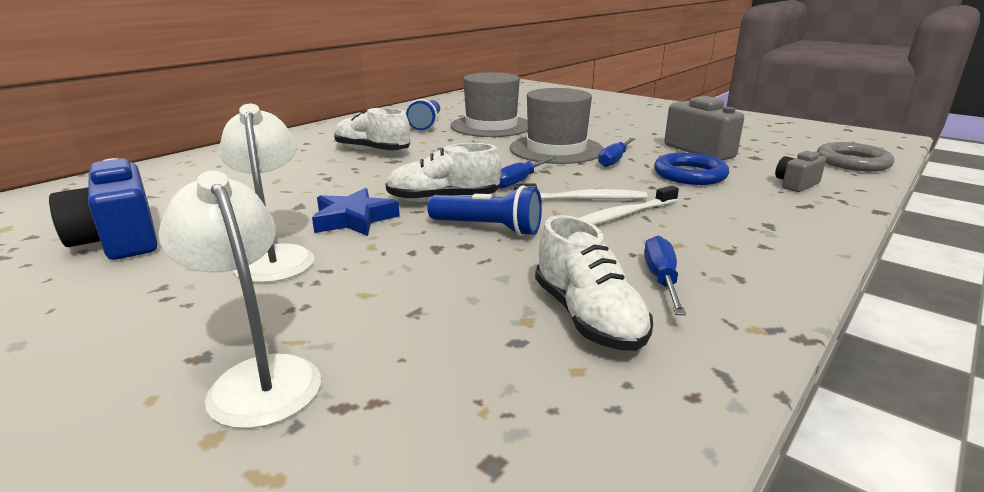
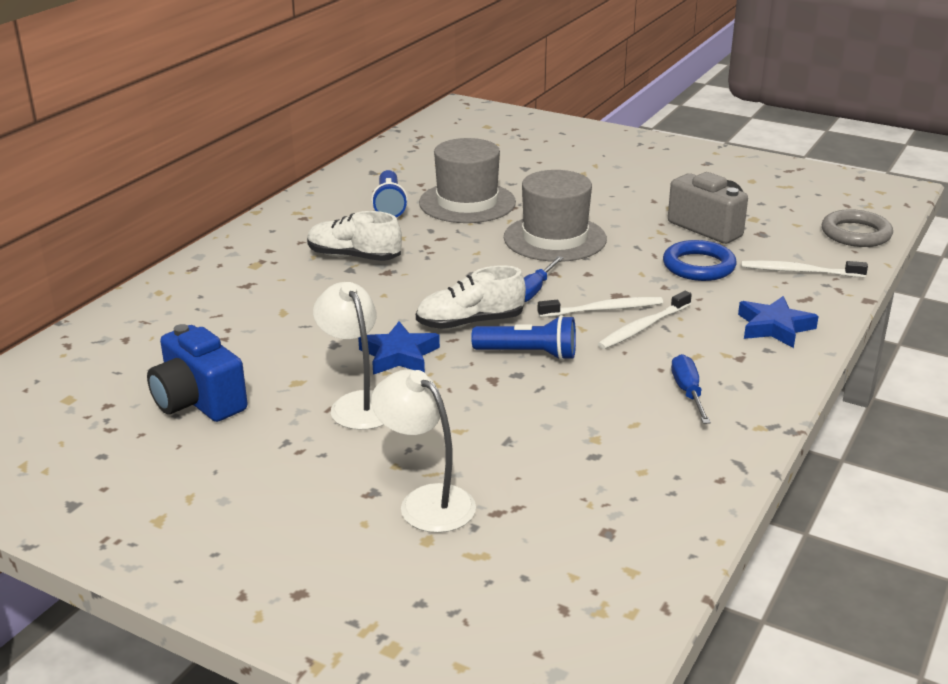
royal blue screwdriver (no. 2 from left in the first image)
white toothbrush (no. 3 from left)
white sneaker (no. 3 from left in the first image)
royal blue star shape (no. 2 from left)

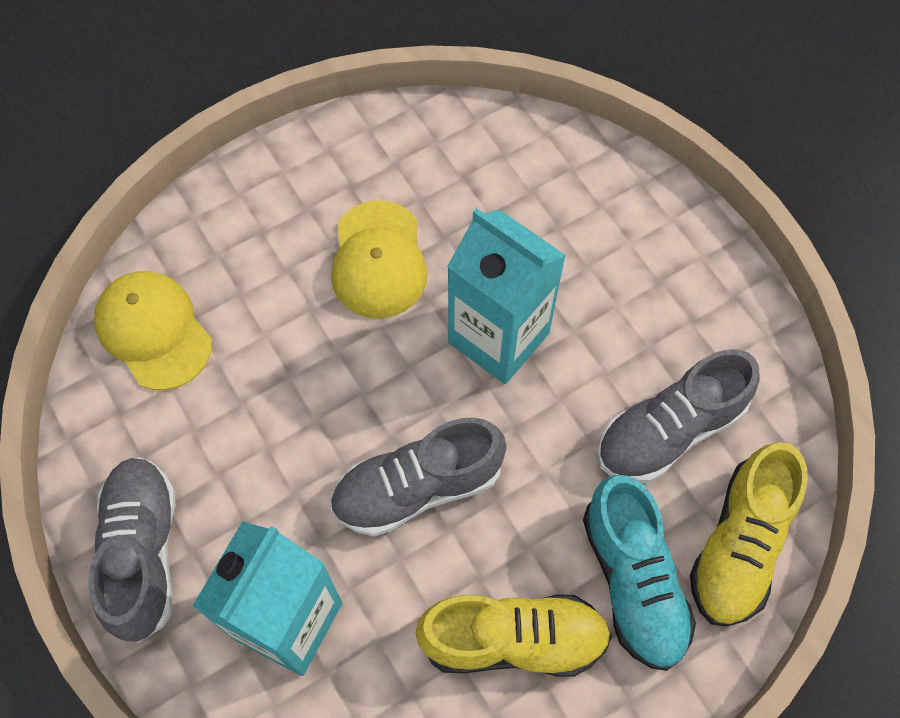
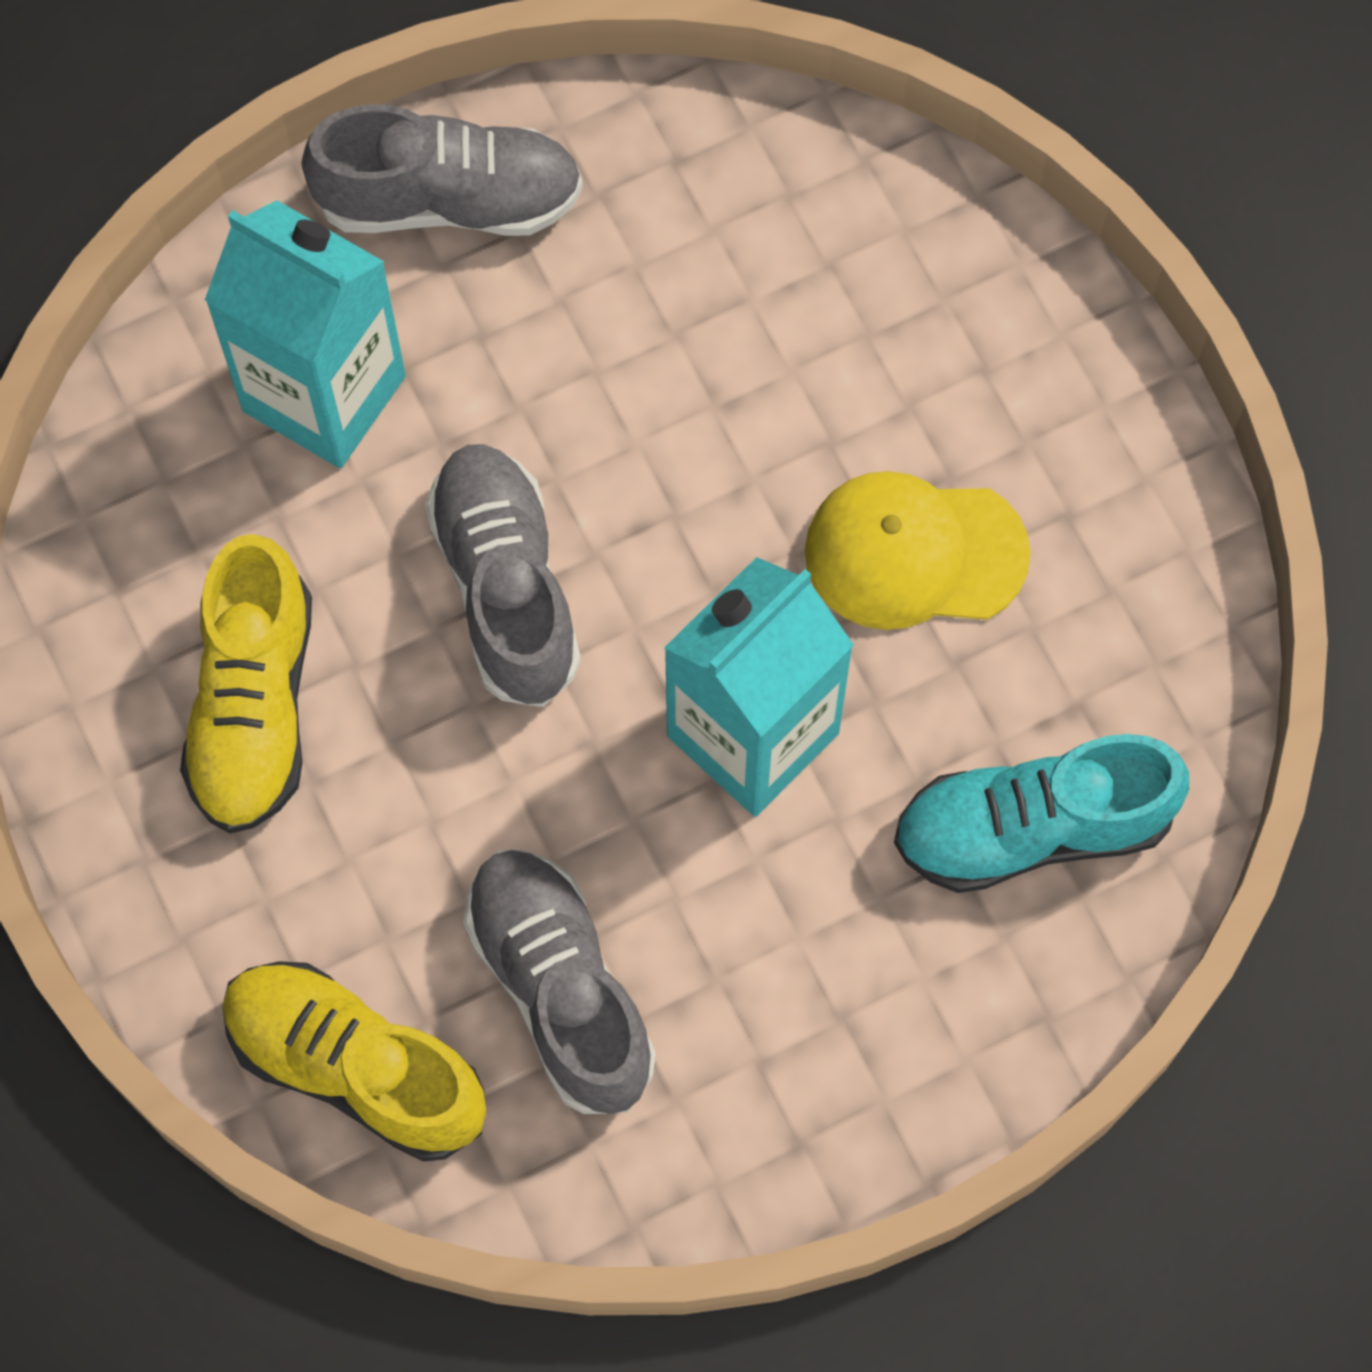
bright yellow cap (no. 1 from left in the first image)
turquoise sneaker

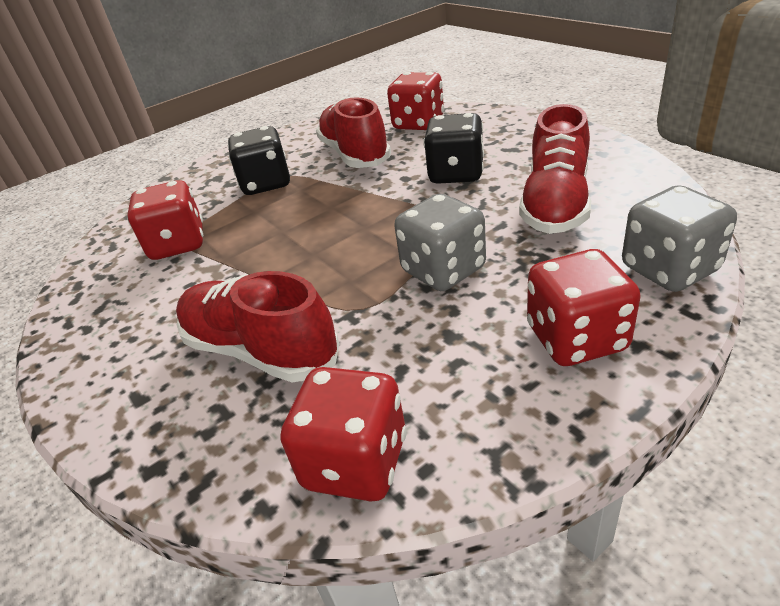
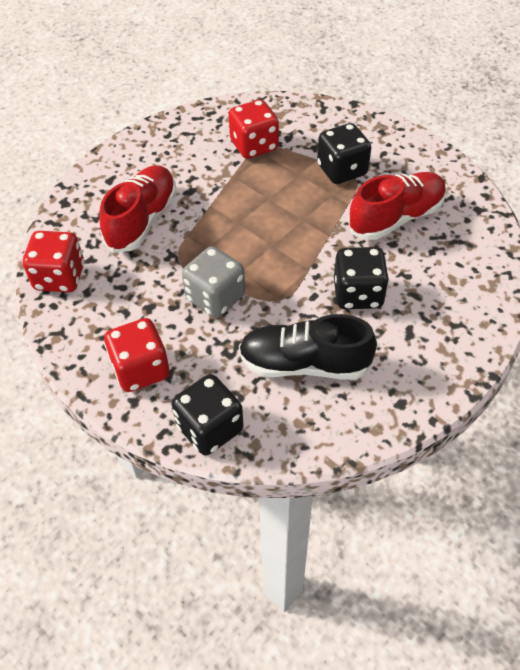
crimson die (no. 3 from left in the first image)
jet-black sneaker
jet-black die (no. 1 from left)

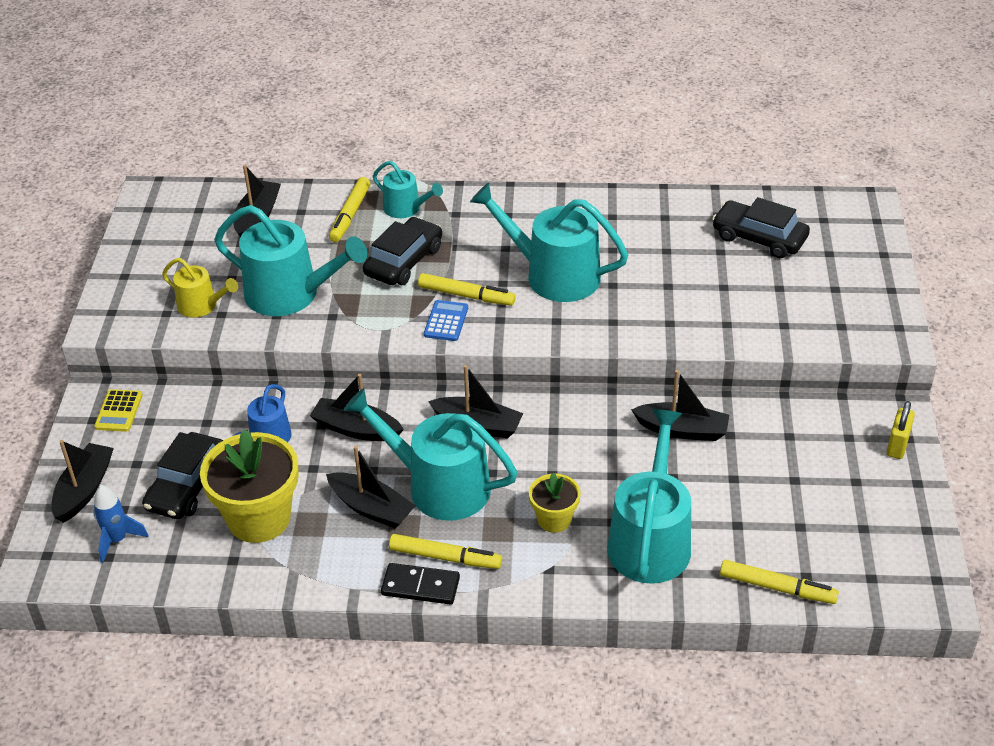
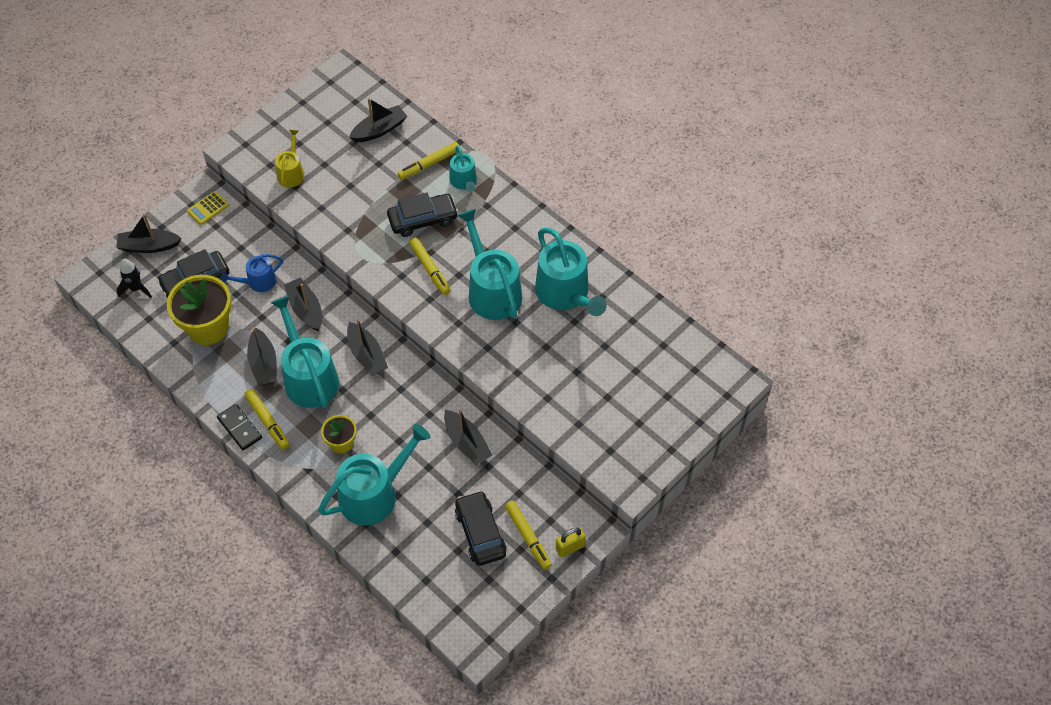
jet-black automobile (no. 3 from left)
turquoise watering can (no. 5 from left)
bright yellow watering can
royal blue adding machine
jet-black sailboat (no. 1 from left)
jet-black rocket
bright yellow marker pen (no. 4 from left)

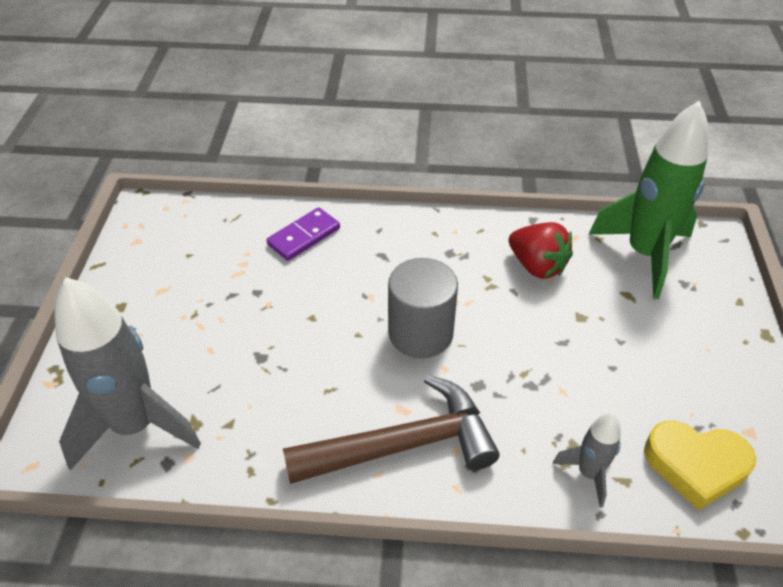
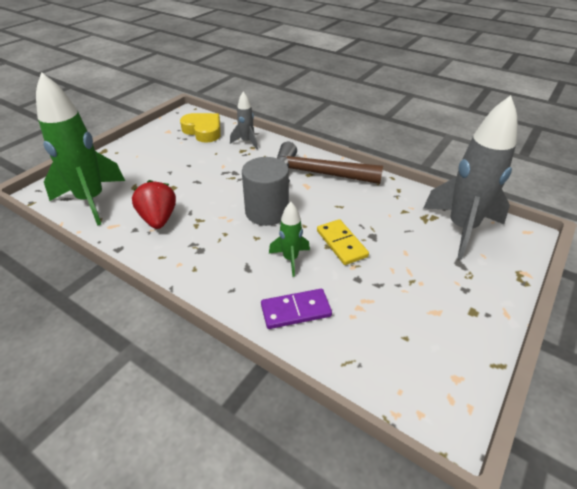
leaf-green rocket (no. 2 from left)
bright yellow domino piece

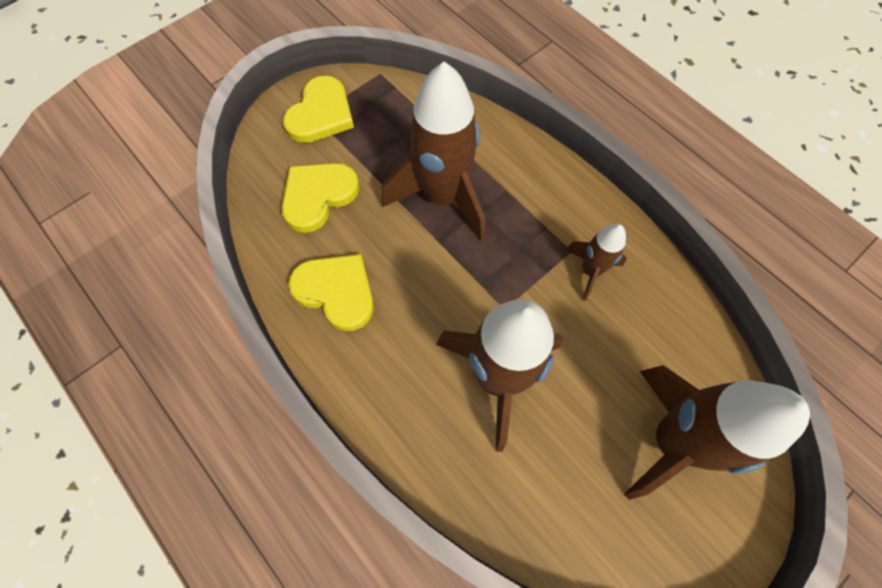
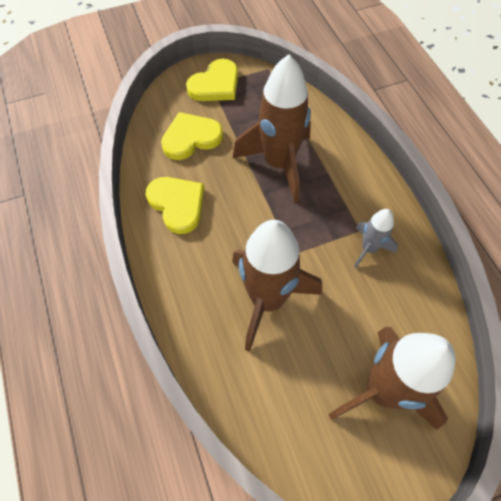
ash-grey rocket

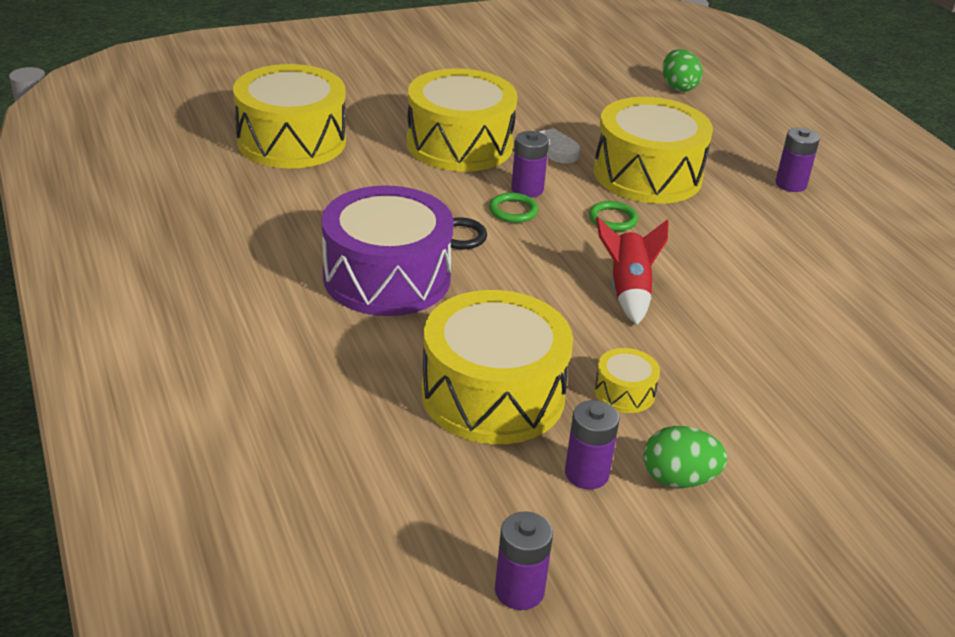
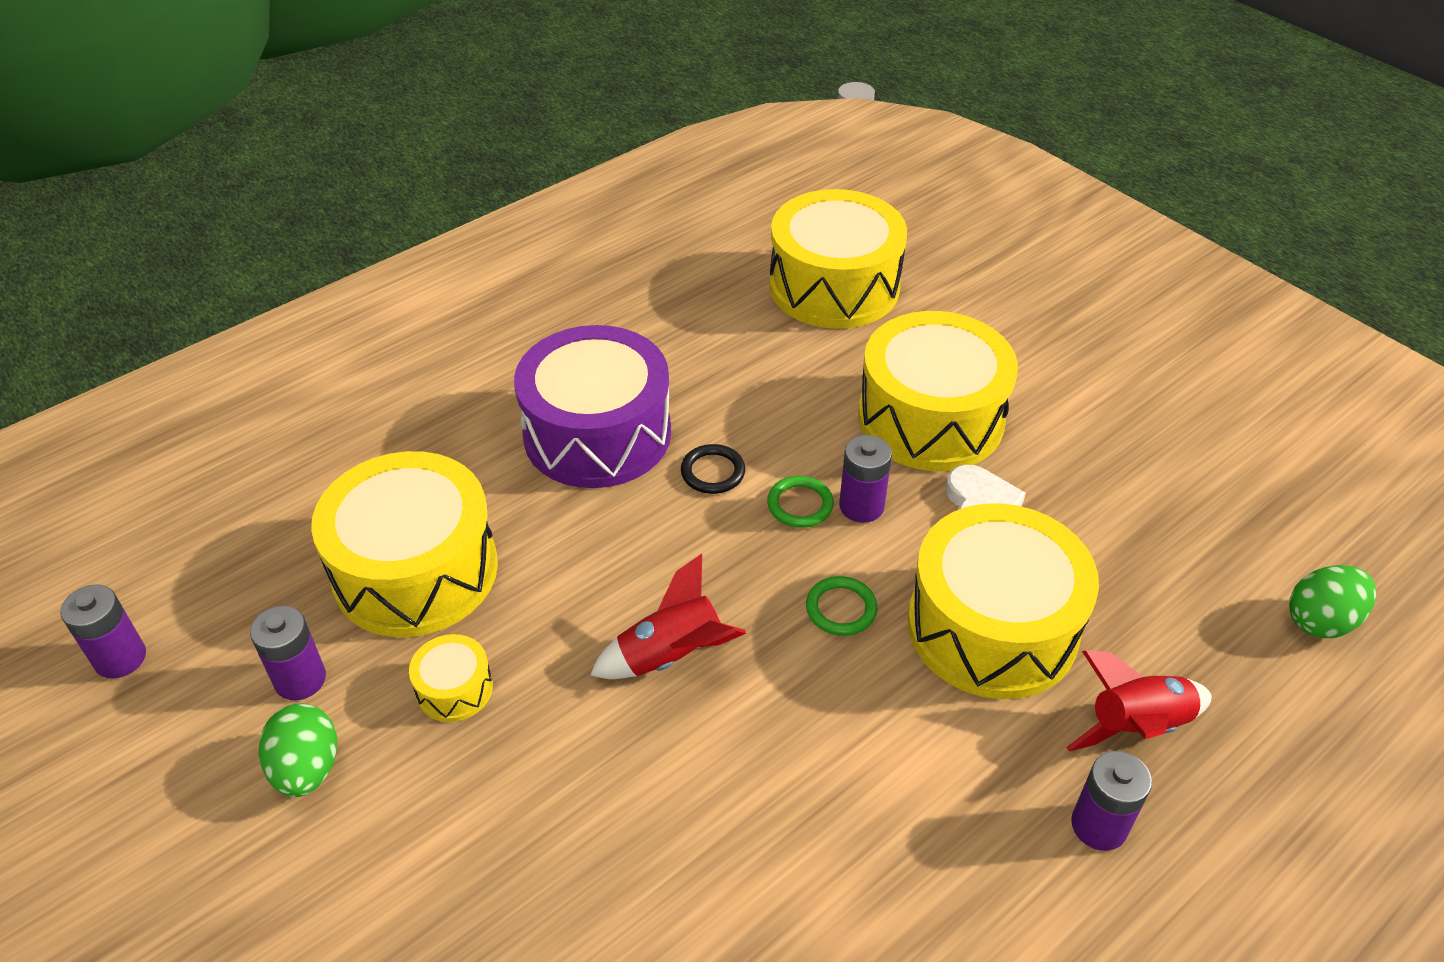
crimson rocket (no. 2 from left)

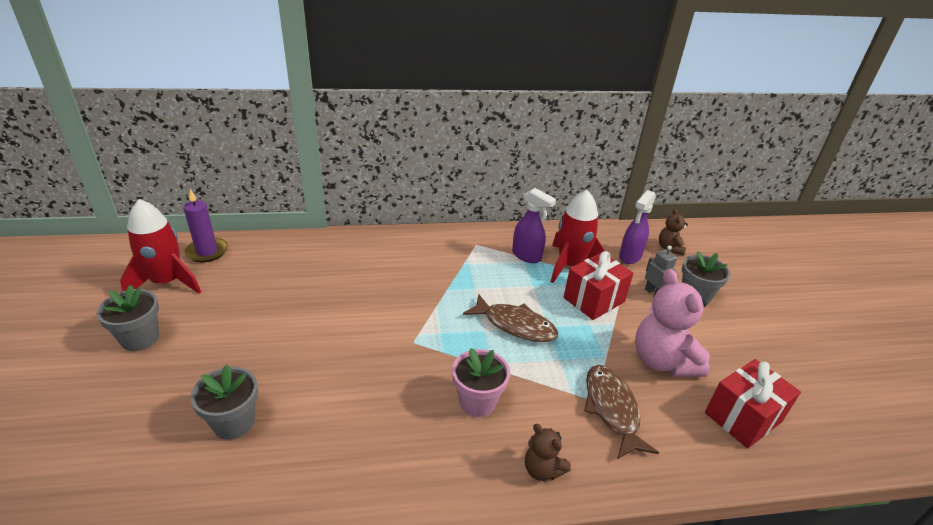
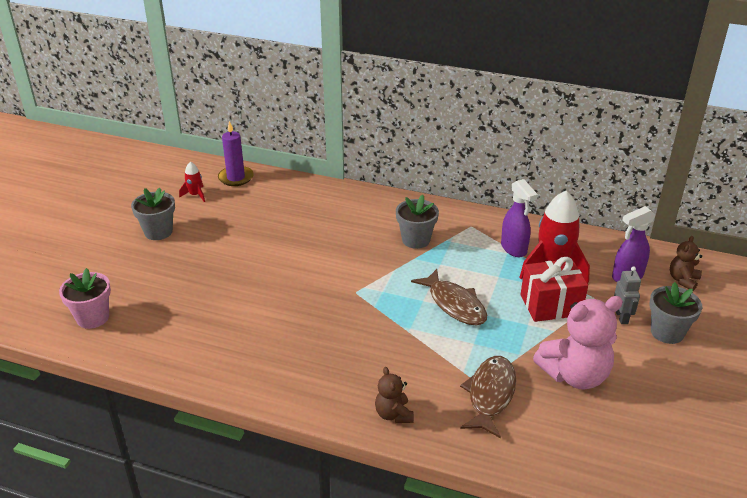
crimson rocket (no. 1 from left)
rose-pink teddy bear
rose-pink potted plant
crimson present (no. 2 from left in the first image)
ash-grey potted plant (no. 2 from left)

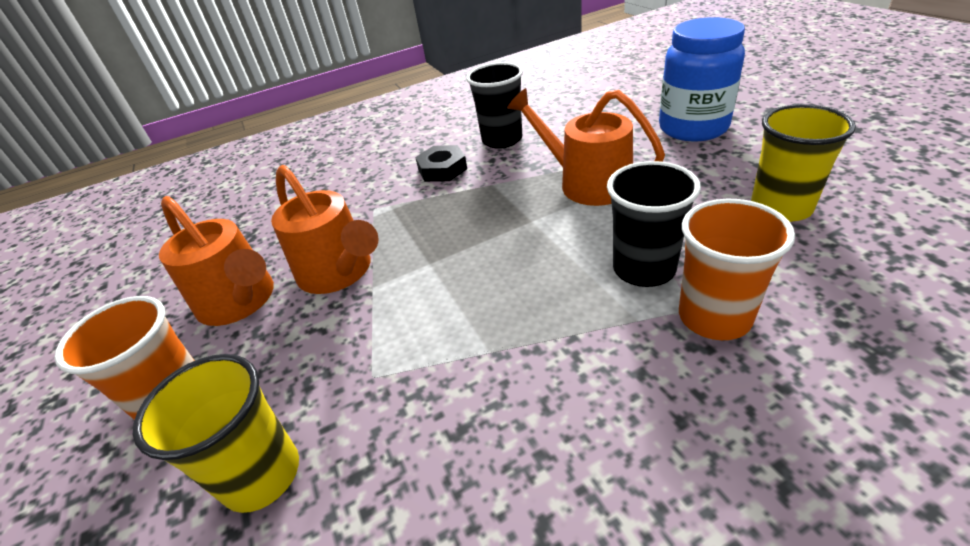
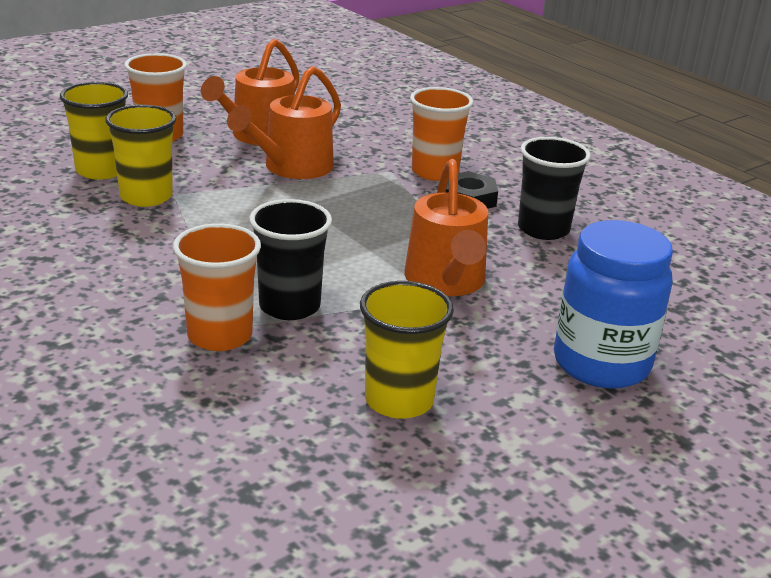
bright orange watering can (no. 3 from left)
bright orange beaker (no. 3 from left)
bright yellow beaker (no. 2 from left)

